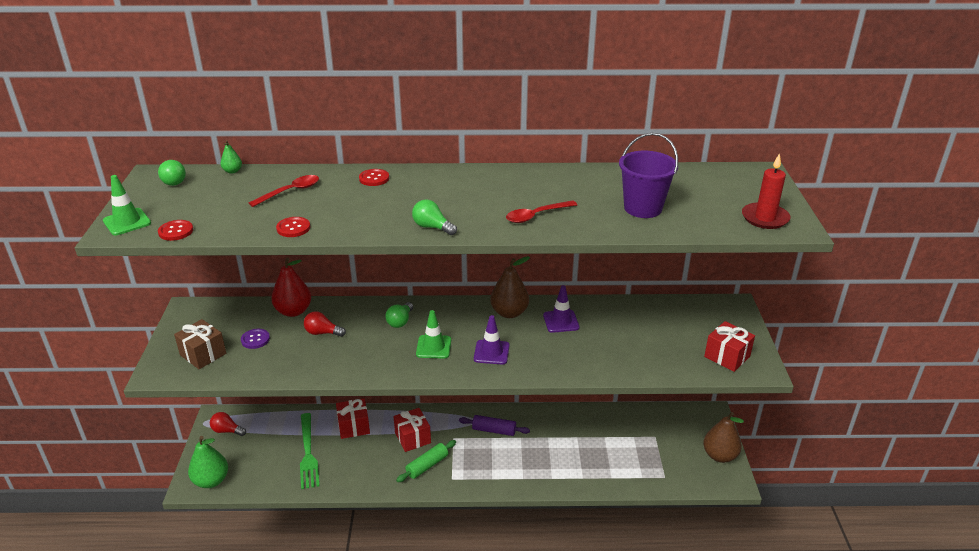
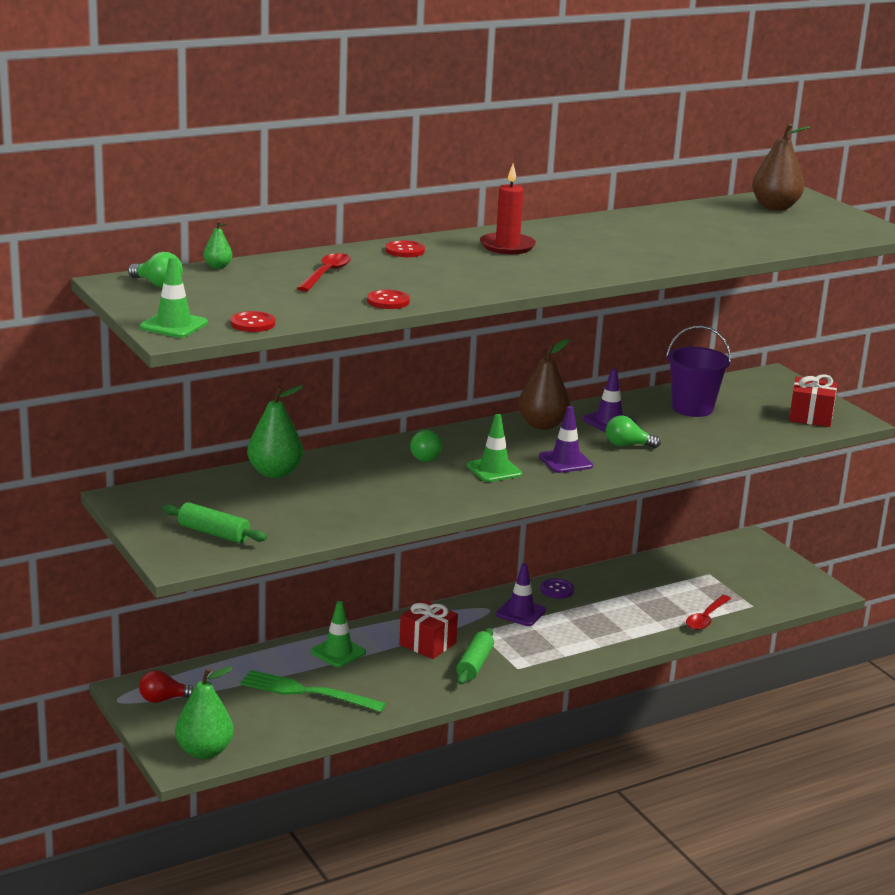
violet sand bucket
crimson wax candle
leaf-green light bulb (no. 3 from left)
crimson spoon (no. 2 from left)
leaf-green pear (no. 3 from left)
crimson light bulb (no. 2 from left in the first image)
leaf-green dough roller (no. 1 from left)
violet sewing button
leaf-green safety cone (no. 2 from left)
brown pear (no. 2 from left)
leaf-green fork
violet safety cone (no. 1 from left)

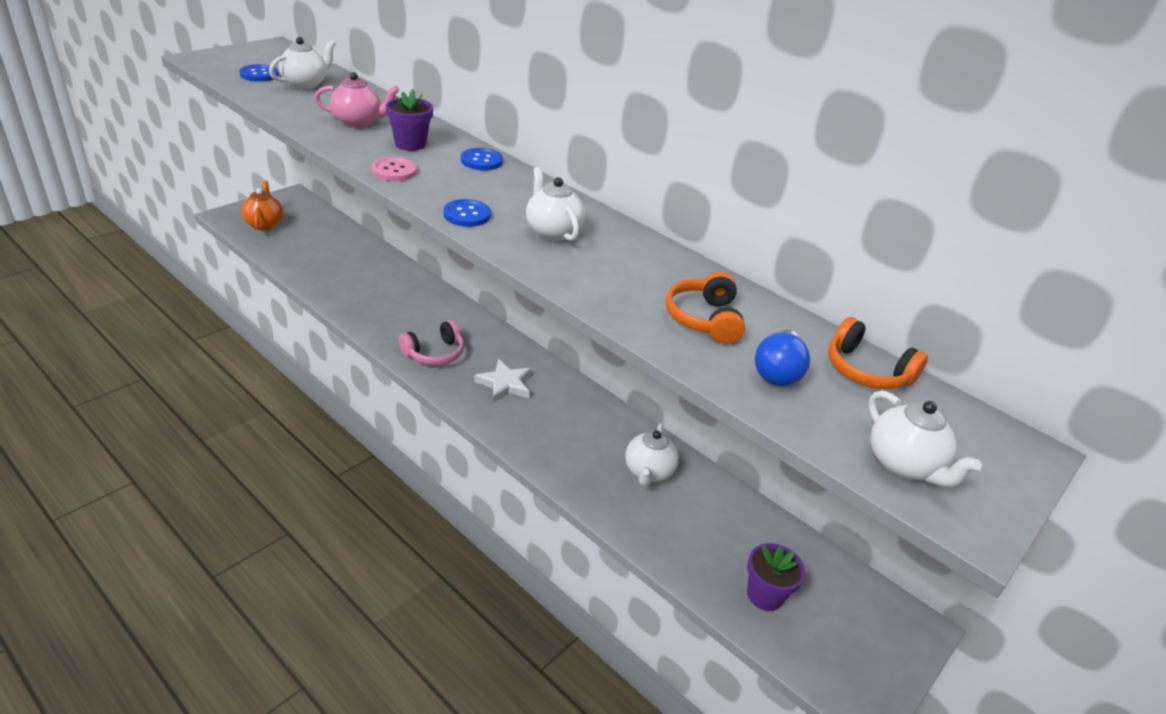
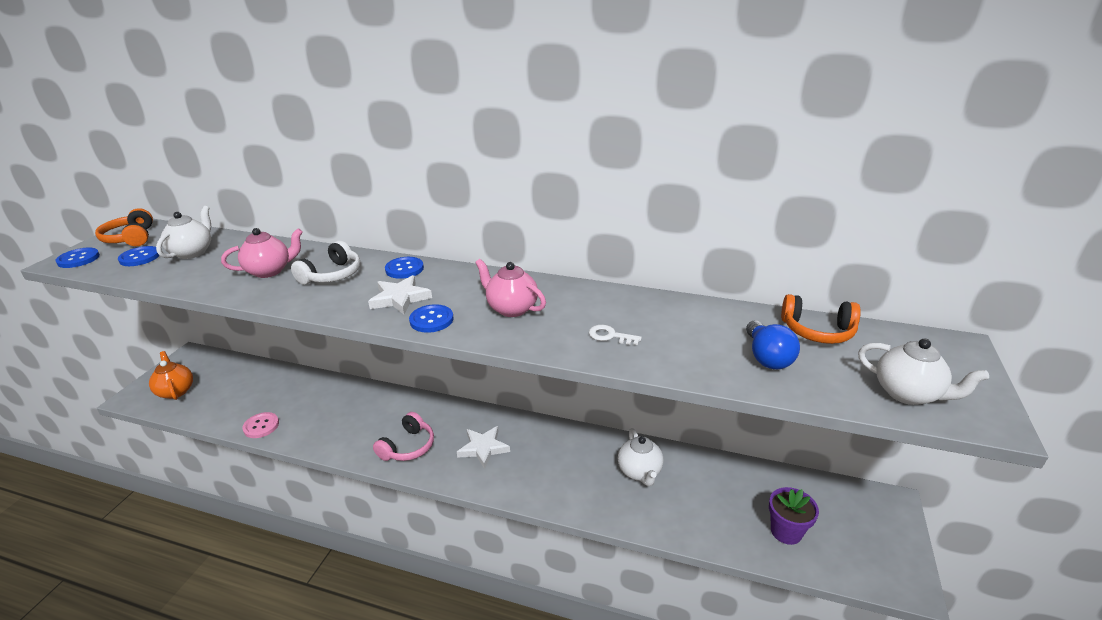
white over-ear headphones
rose-pink sewing button
rose-pink teapot (no. 2 from left)
bright orange over-ear headphones (no. 1 from left)
royal blue sewing button (no. 1 from left)
white star shape (no. 1 from left)
white latchkey

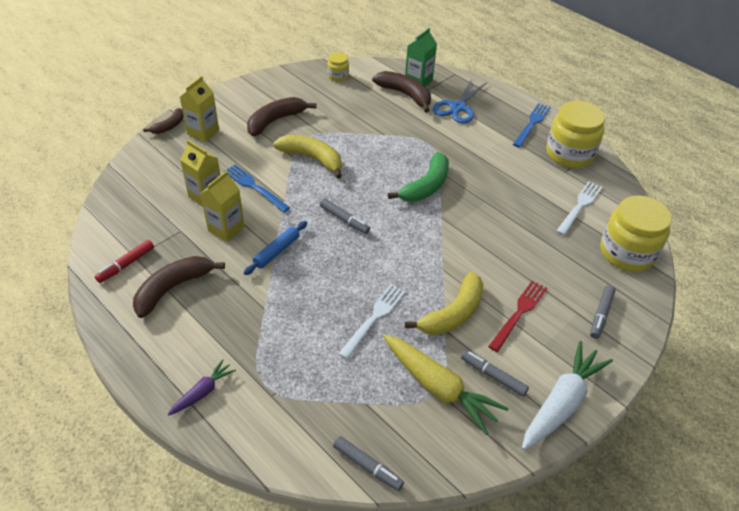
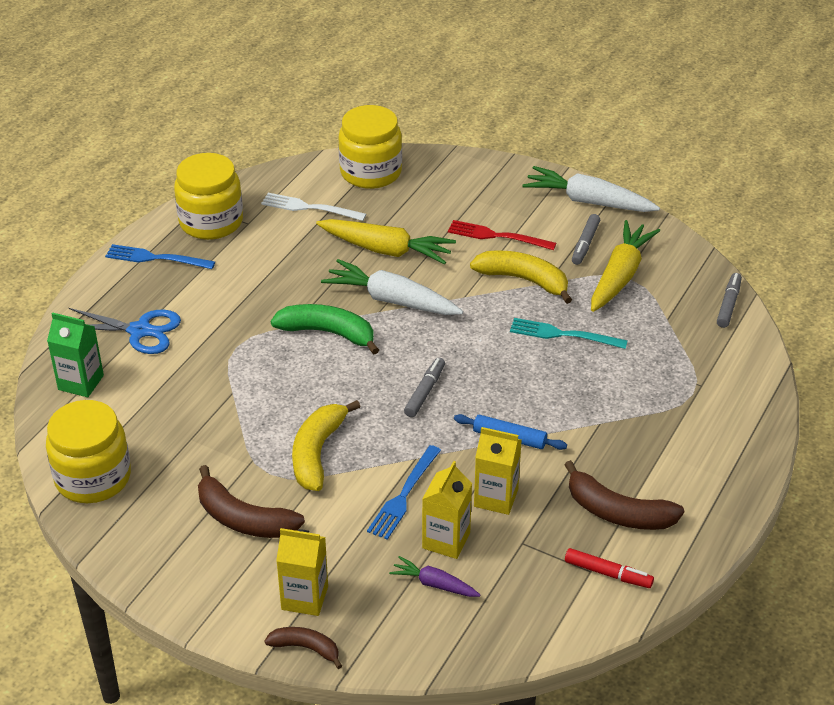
bright yellow preserve jar (no. 1 from left)
brown banana fruit (no. 4 from left in the first image)
turquoise fork
ash-grey marker pen (no. 4 from left in the first image)
violet root vegetable
bright yellow root vegetable (no. 1 from left)
white root vegetable (no. 1 from left)

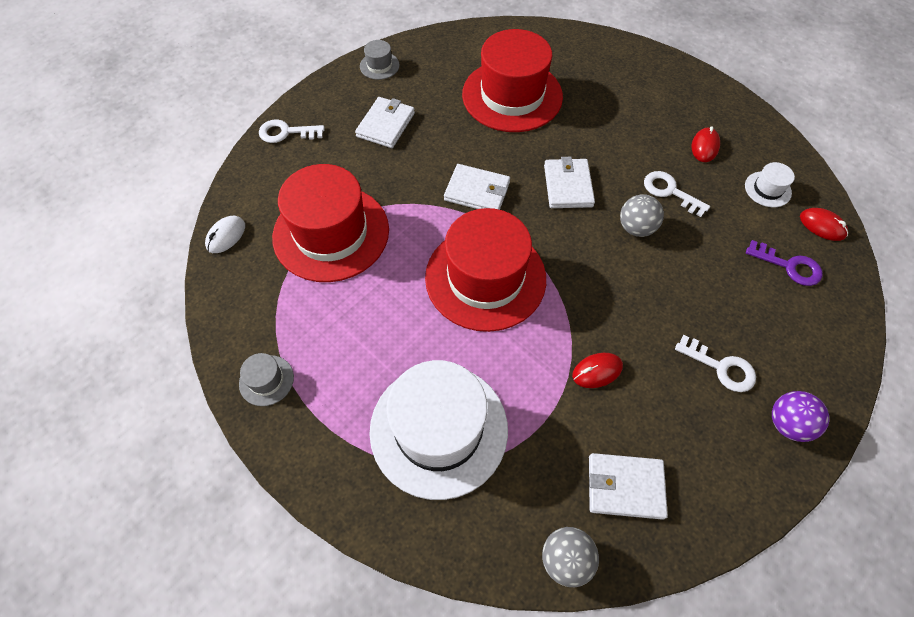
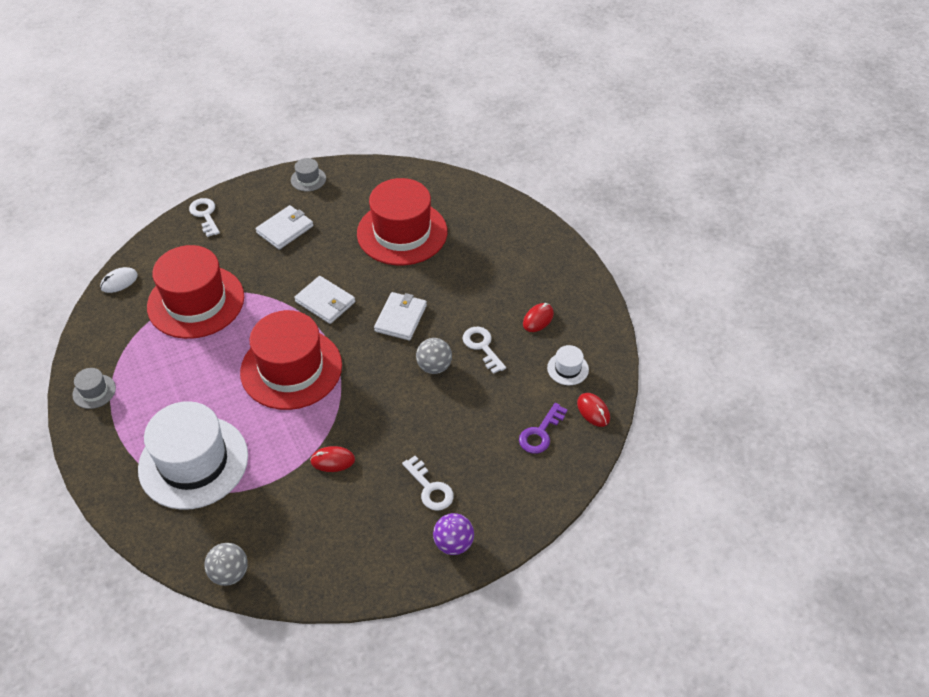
white latchkey (no. 1 from left)
violet latchkey
white billfold (no. 4 from left in the first image)

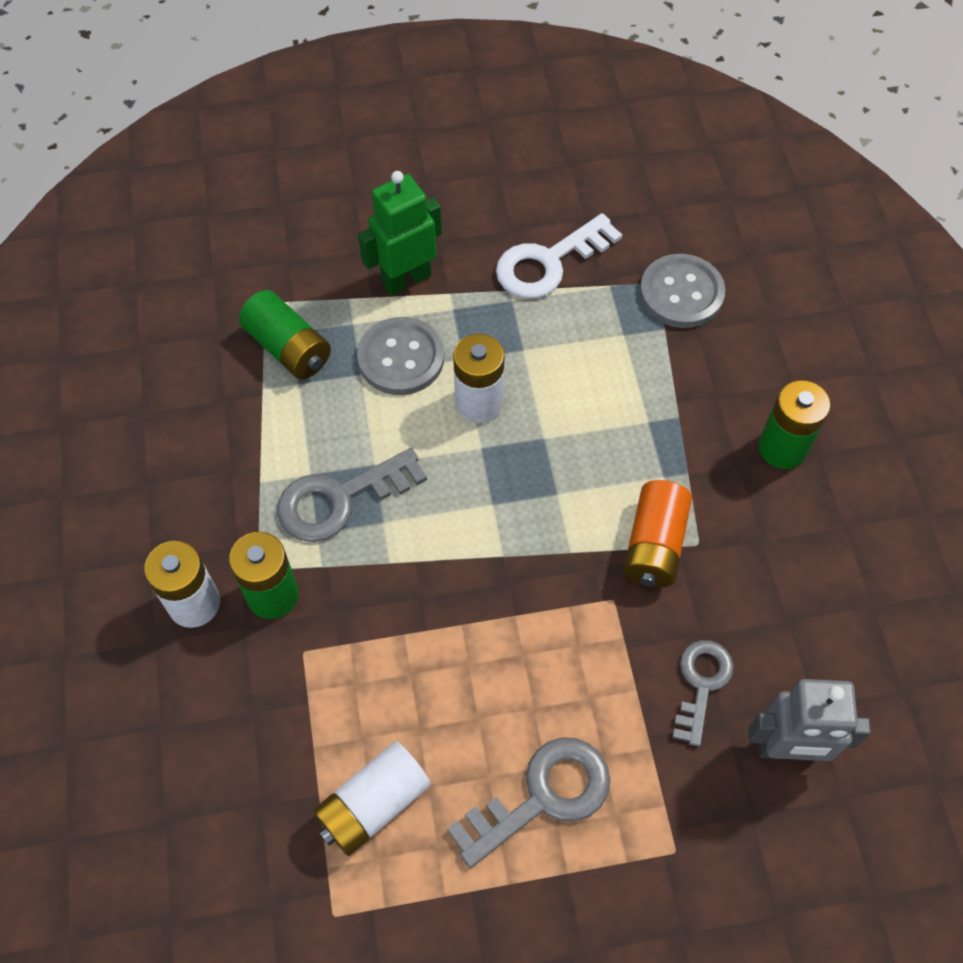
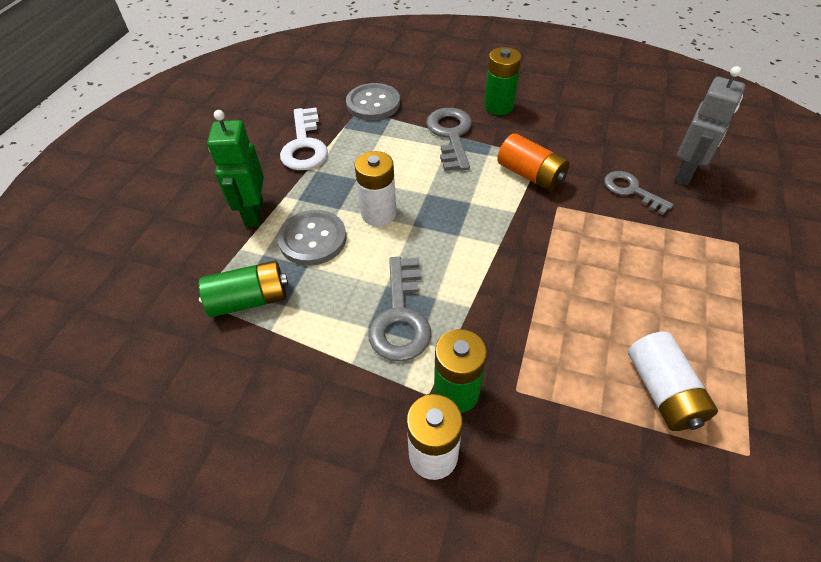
ash-grey latchkey (no. 2 from left)

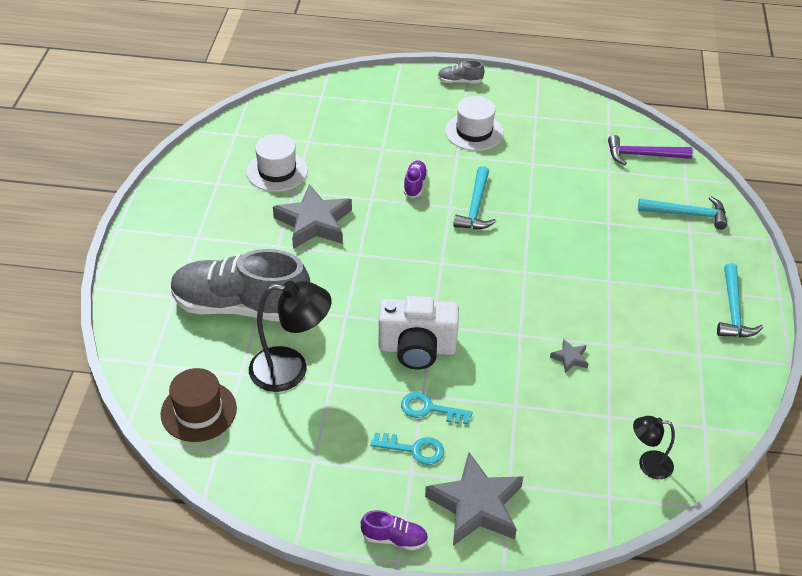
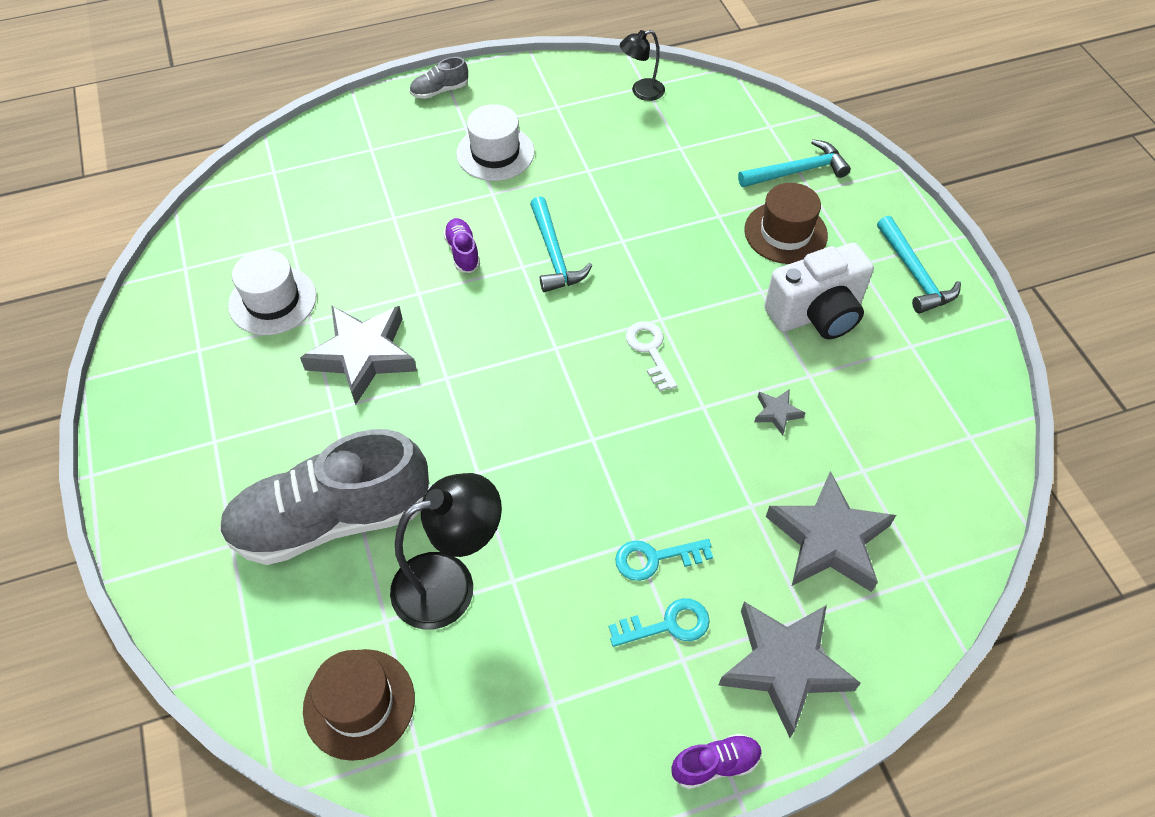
violet hammer
white compact camera
jet-black desk lamp (no. 2 from left)
brown tall hat (no. 2 from left)
white latchkey
ash-grey star shape (no. 4 from left)

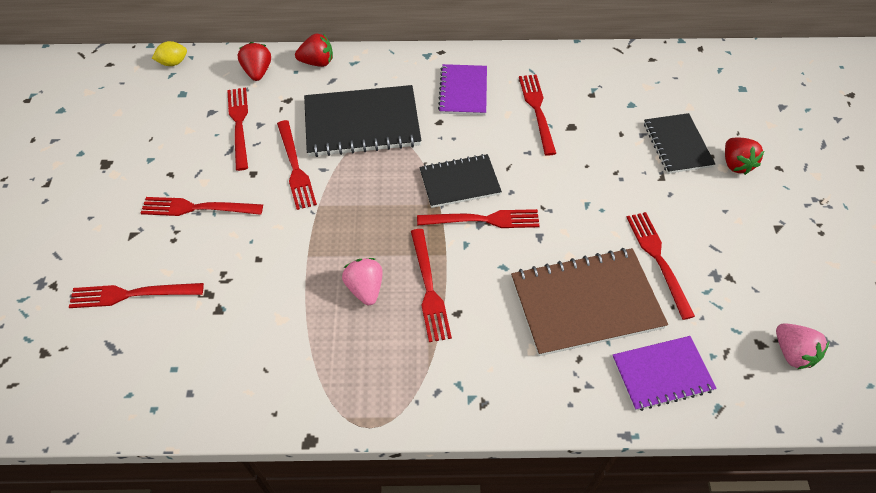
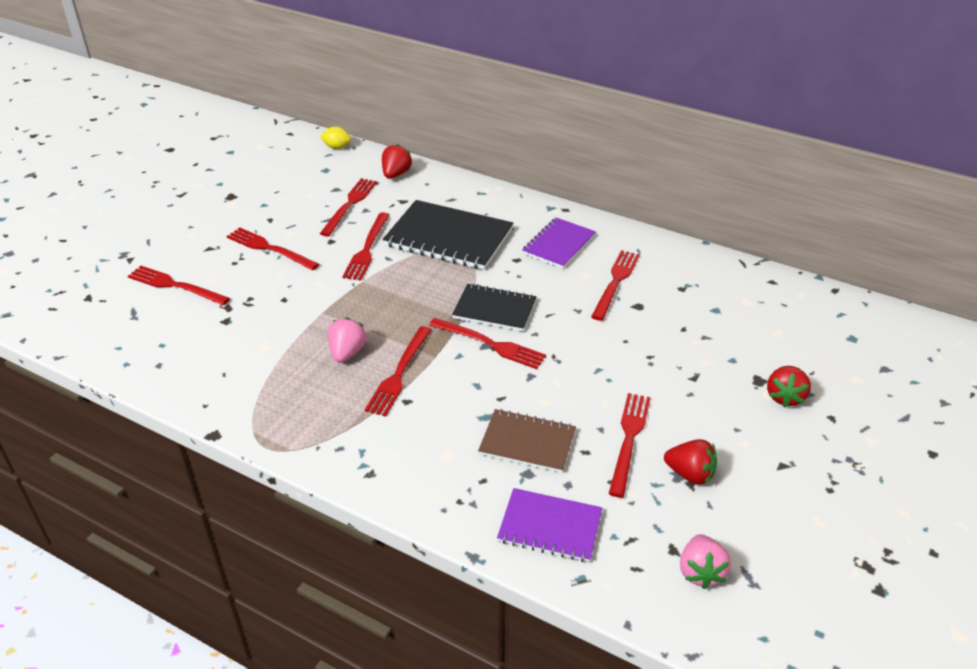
crimson berry (no. 2 from left)
jet-black notepad (no. 3 from left in the first image)
brown notepad

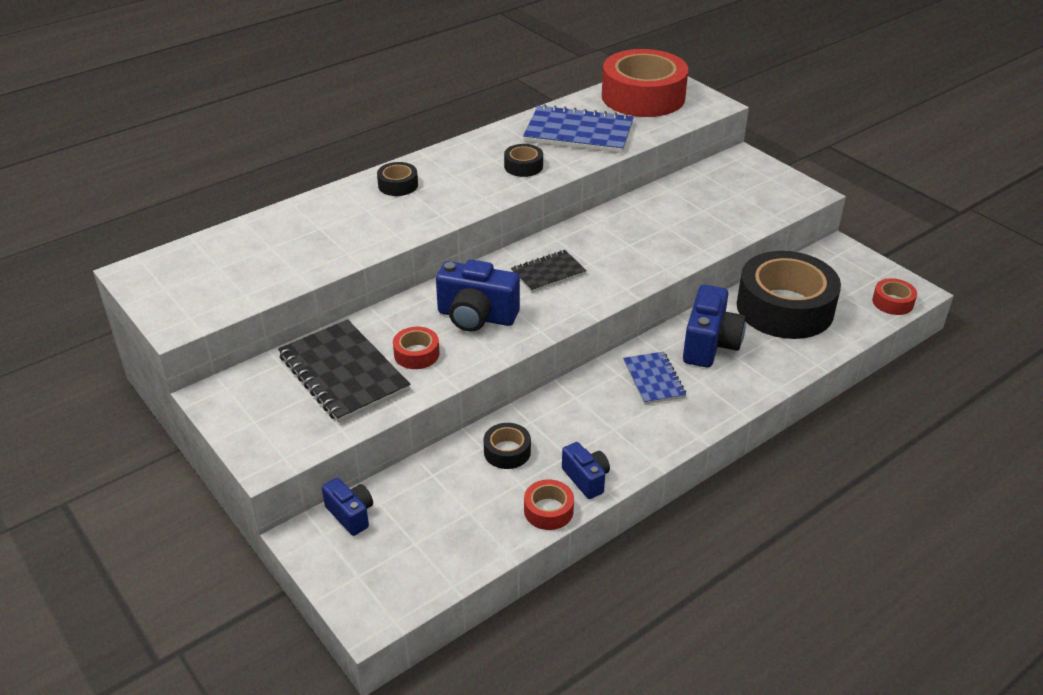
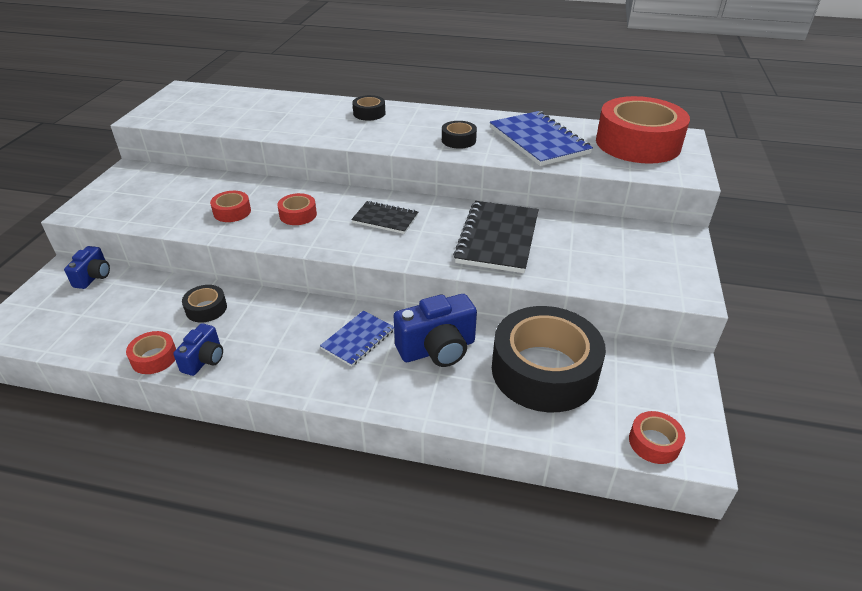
crimson tape (no. 3 from left)
jet-black notepad (no. 2 from left)

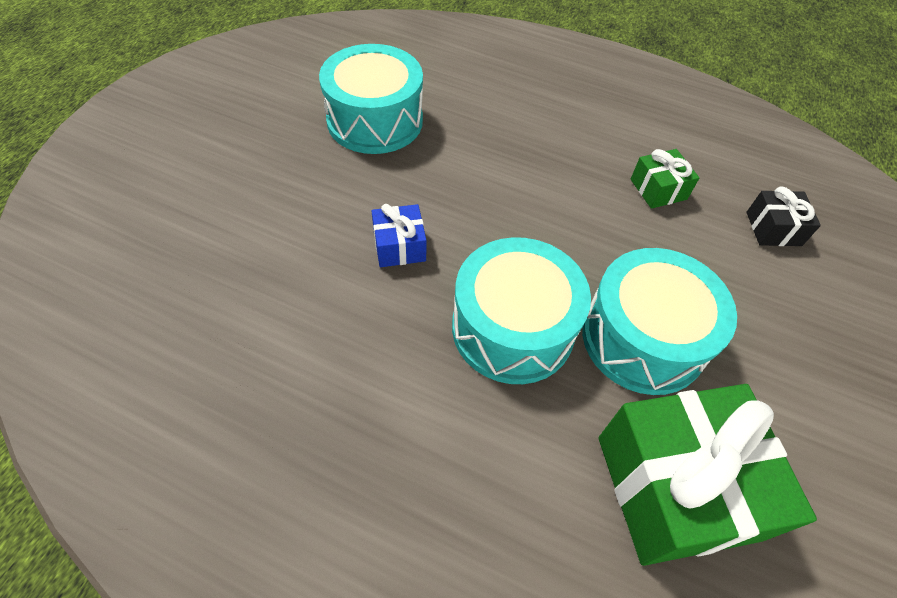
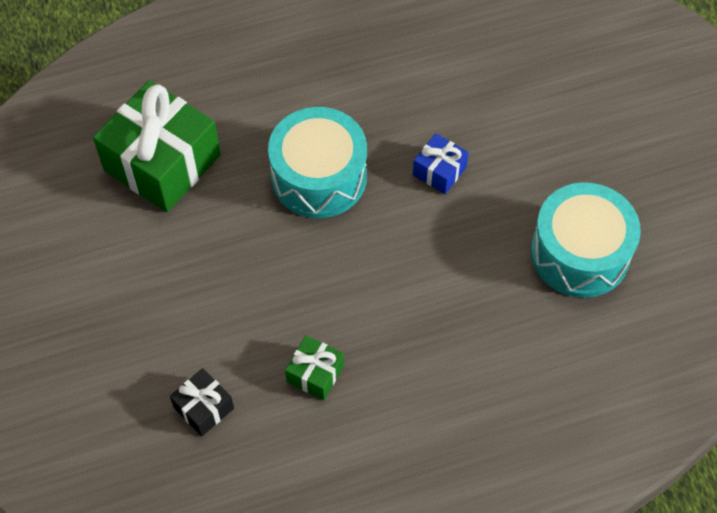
turquoise drum (no. 3 from left in the first image)

